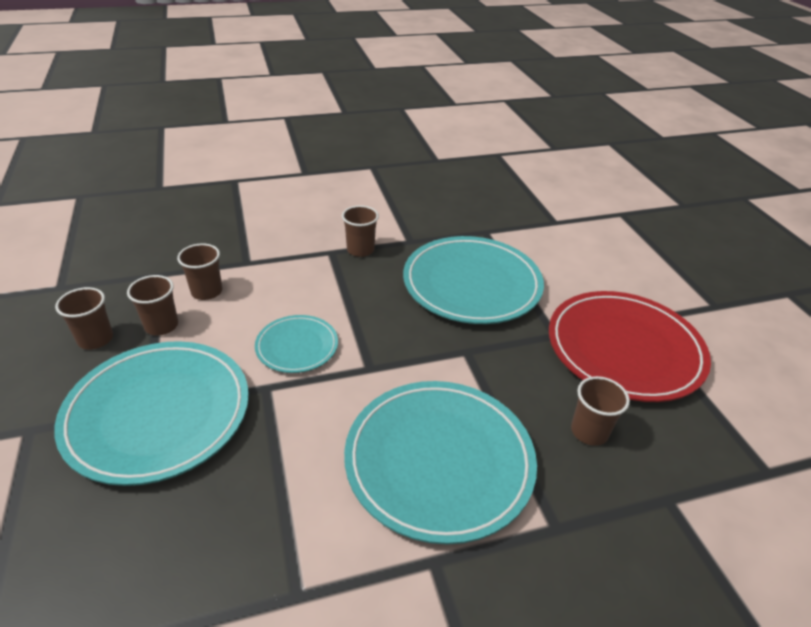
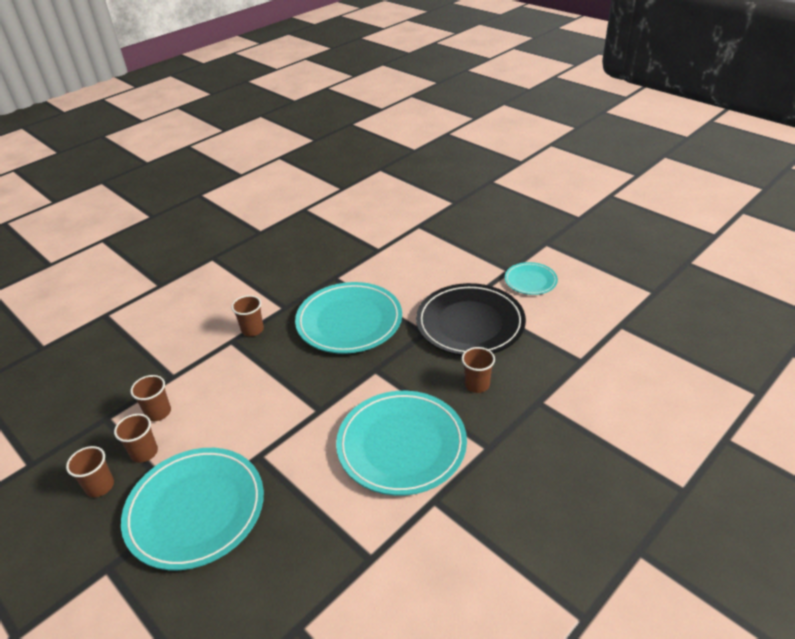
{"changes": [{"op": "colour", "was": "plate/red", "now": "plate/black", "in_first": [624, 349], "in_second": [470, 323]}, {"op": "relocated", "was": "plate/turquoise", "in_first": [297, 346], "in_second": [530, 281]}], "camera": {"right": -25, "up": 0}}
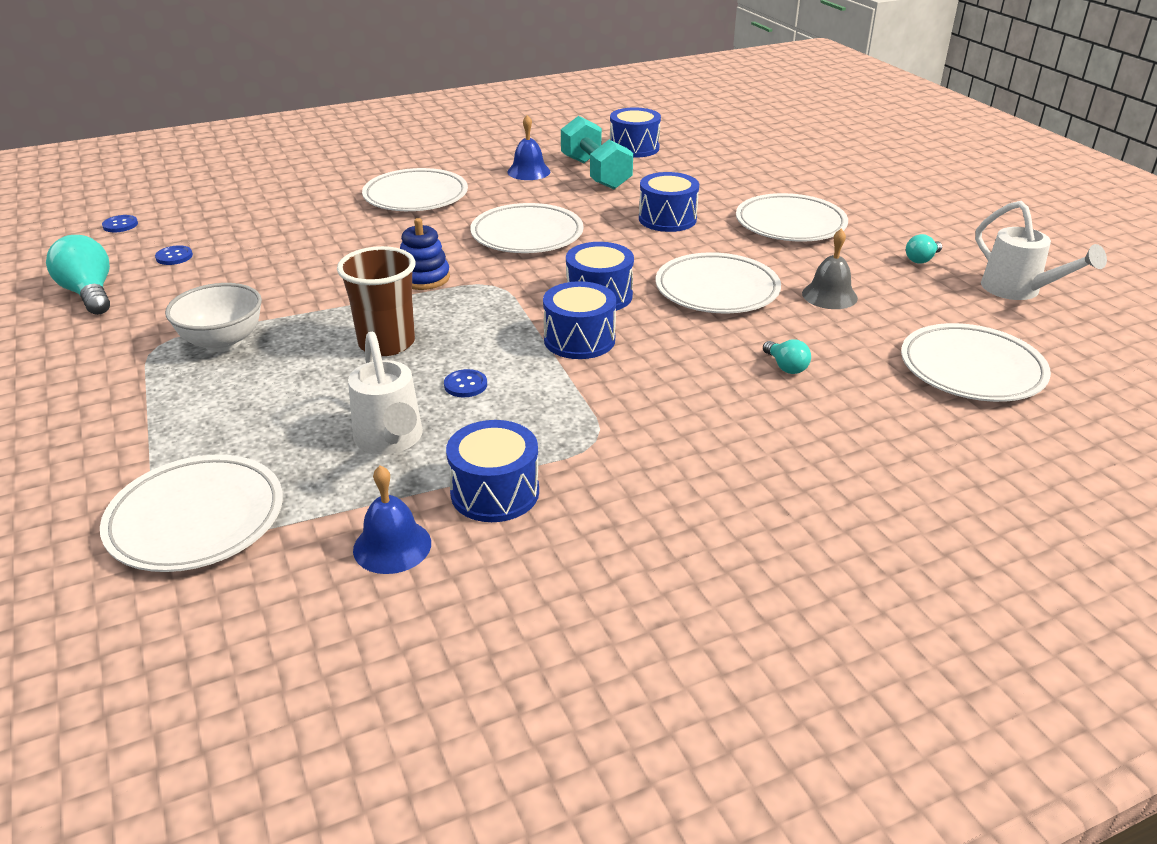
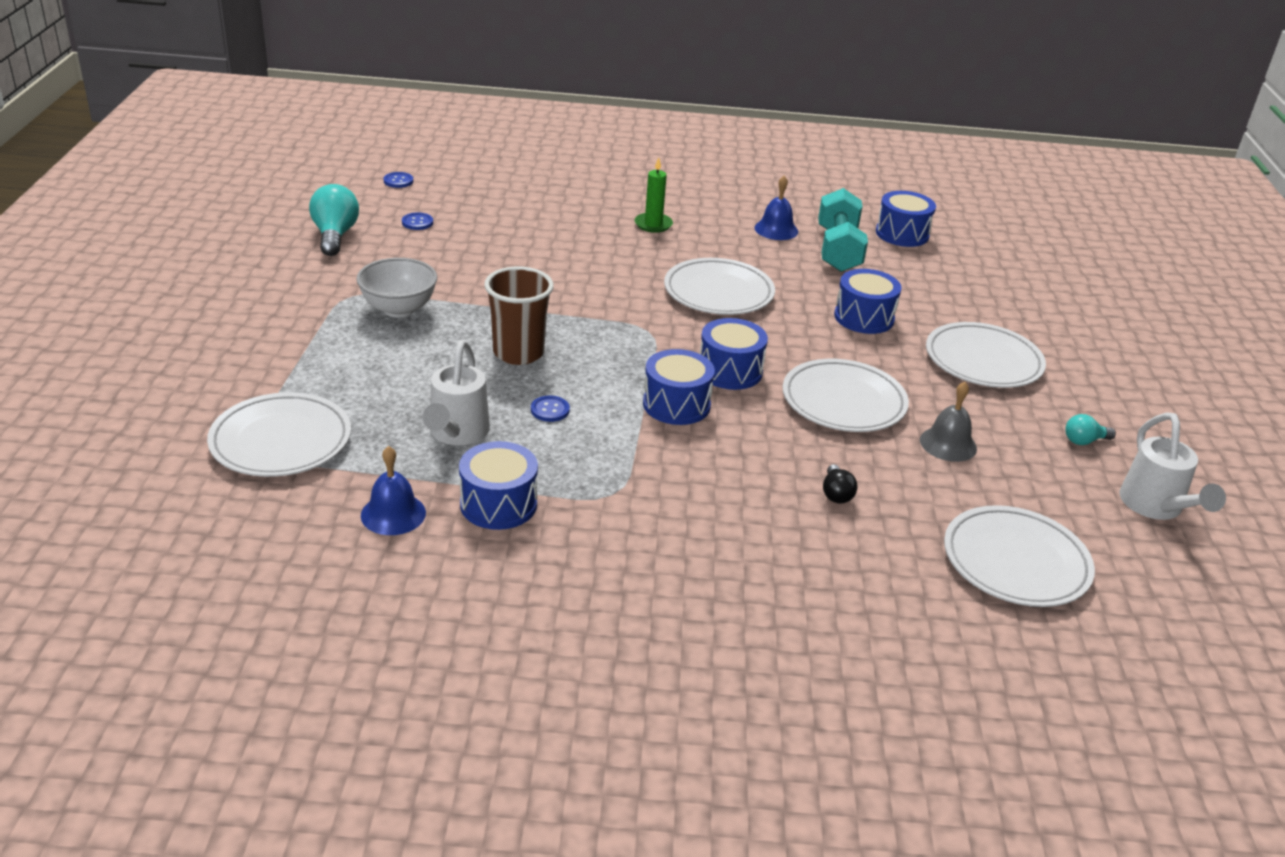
{"changes": [{"op": "exchanged", "was": "plate/white", "now": "candle/green", "in_first": [416, 196], "in_second": [653, 224]}, {"op": "missing", "was": "stacking toy/blue", "in_first": [424, 278]}, {"op": "colour", "was": "light bulb/turquoise", "now": "light bulb/black", "in_first": [786, 367], "in_second": [836, 494]}], "camera": {"right": 25, "up": 0}}
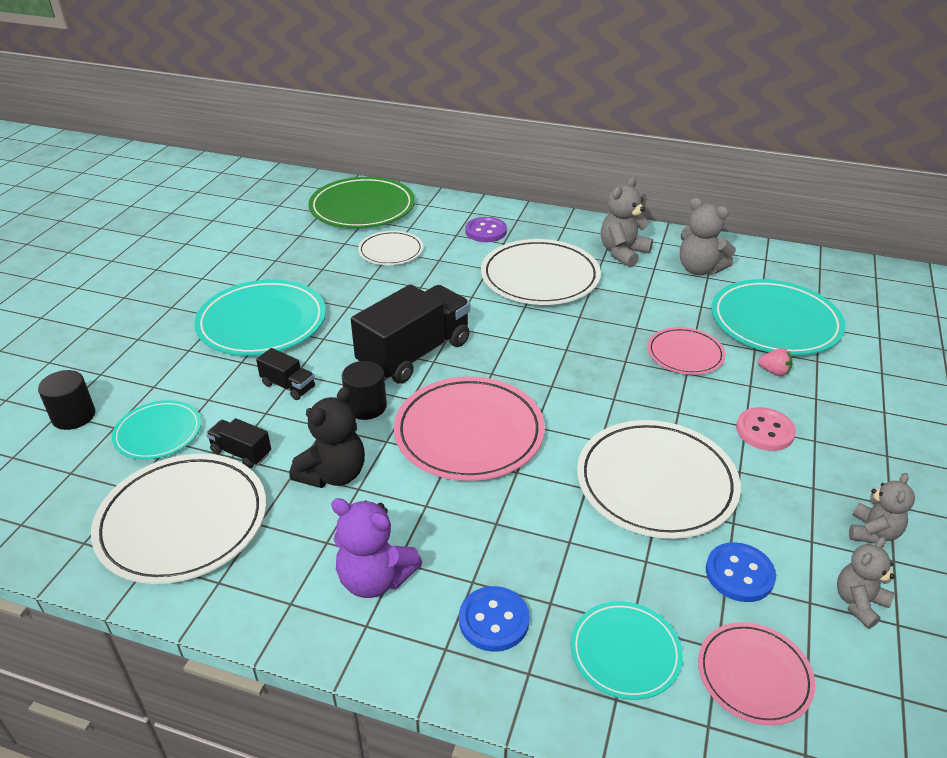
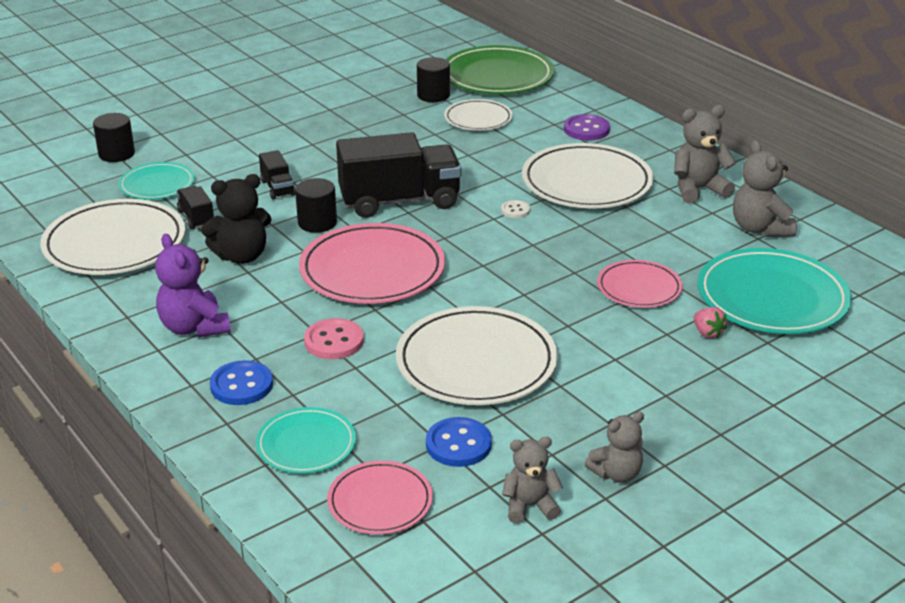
{"changes": [{"op": "missing", "was": "plate/turquoise", "in_first": [262, 322]}, {"op": "relocated", "was": "button/pink", "in_first": [765, 431], "in_second": [334, 341]}, {"op": "appeared", "now": "cylinder/black", "in_second": [433, 95]}, {"op": "appeared", "now": "button/white", "in_second": [515, 210]}], "camera": {"right": 35, "up": -5}}
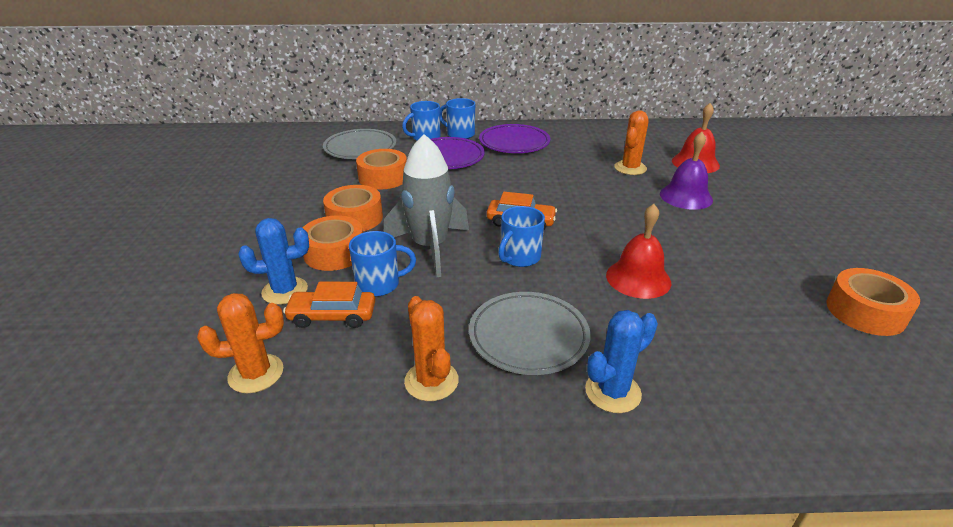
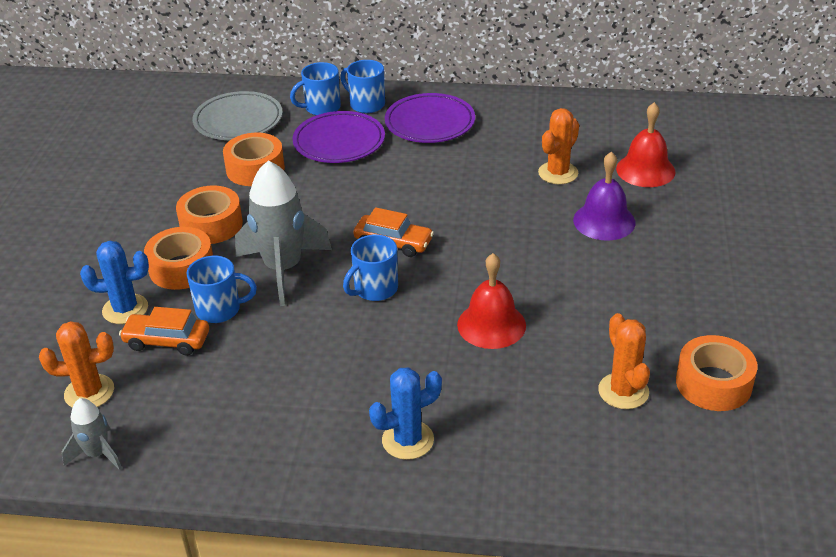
{"changes": [{"op": "missing", "was": "plate/grey", "in_first": [528, 336]}, {"op": "relocated", "was": "cactus/orange", "in_first": [431, 381], "in_second": [623, 391]}, {"op": "appeared", "now": "rocket/grey", "in_second": [97, 454]}], "camera": {"right": 10, "up": 5}}
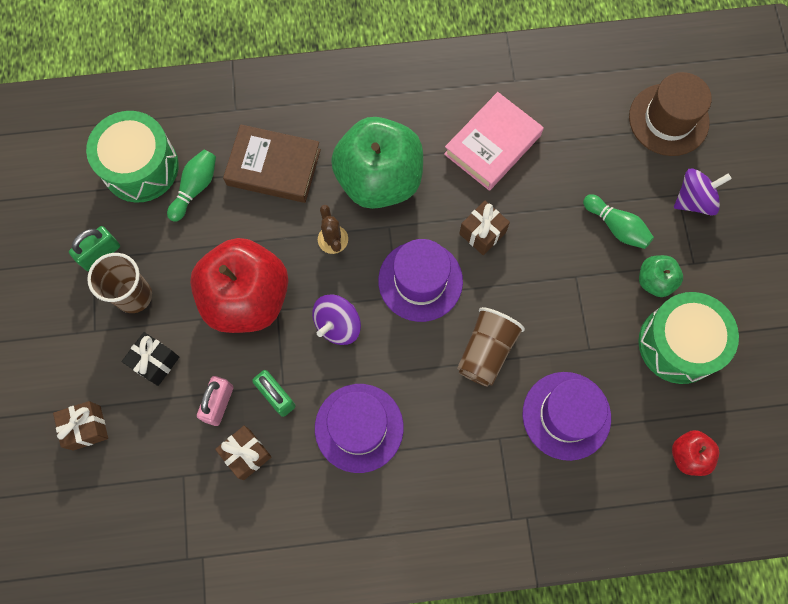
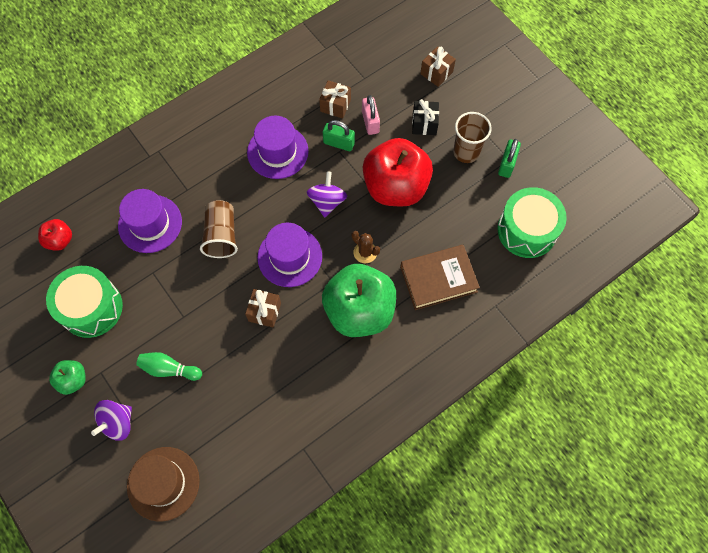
{"changes": [{"op": "missing", "was": "book/pink", "in_first": [492, 145]}, {"op": "missing", "was": "bowling pin/green", "in_first": [195, 188]}, {"op": "relocated", "was": "apple/green", "in_first": [654, 281], "in_second": [73, 380]}], "camera": {"right": 150, "up": -5}}
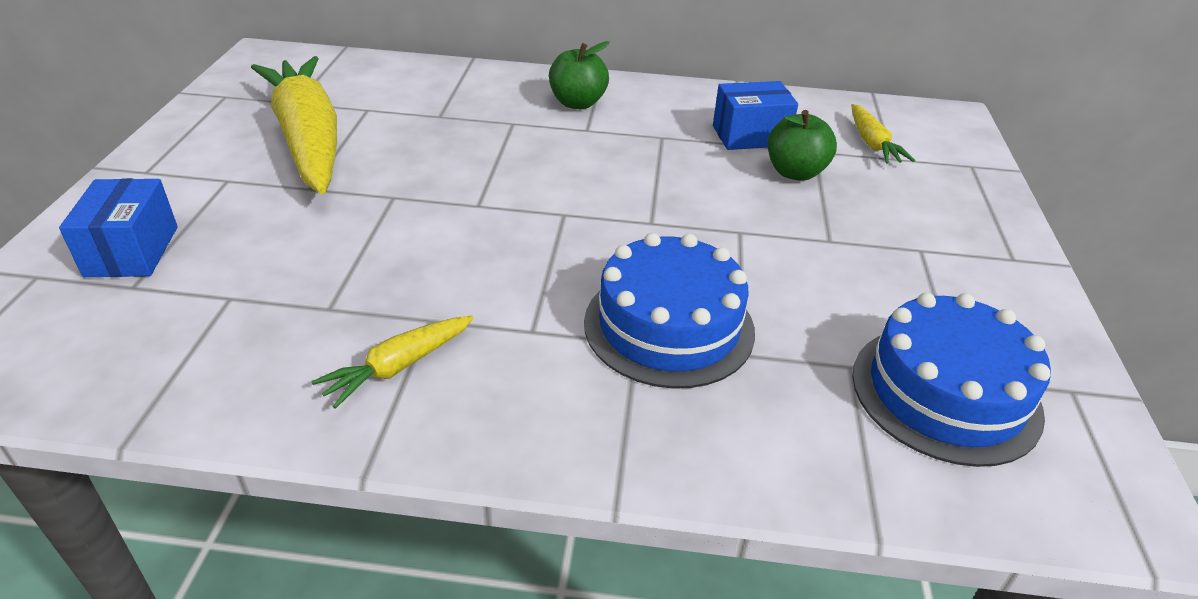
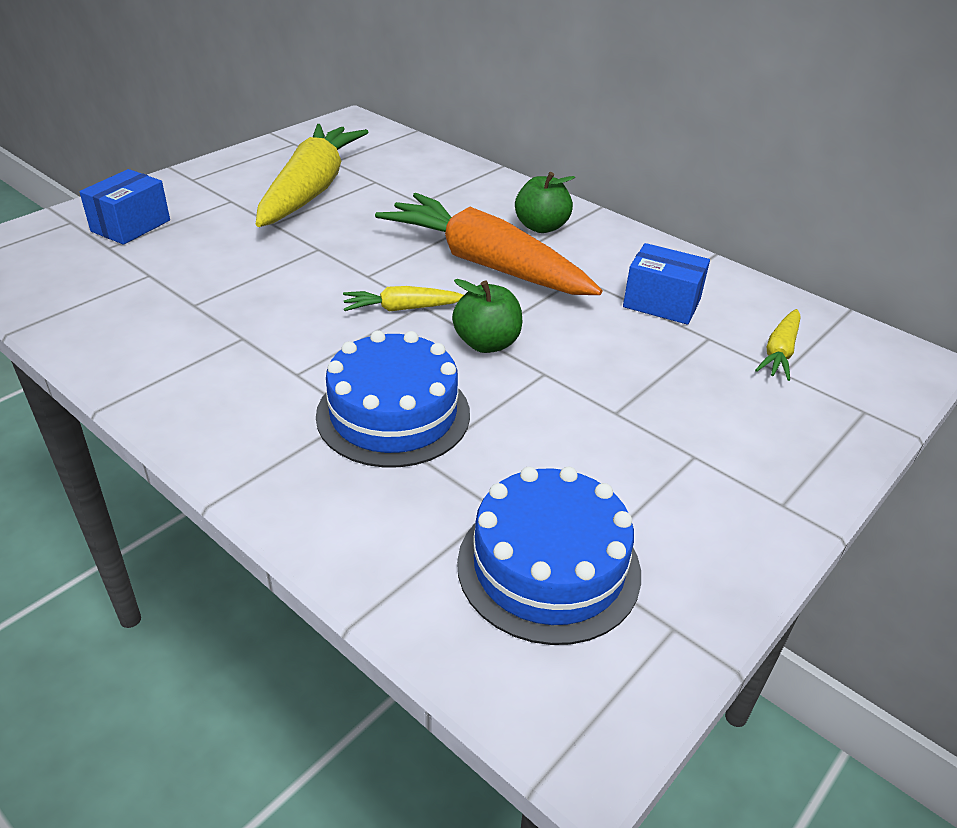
{"changes": [{"op": "relocated", "was": "apple/green", "in_first": [795, 172], "in_second": [487, 343]}, {"op": "relocated", "was": "carrot/yellow", "in_first": [399, 366], "in_second": [403, 308]}, {"op": "appeared", "now": "carrot/orange", "in_second": [486, 264]}], "camera": {"right": 35, "up": 0}}
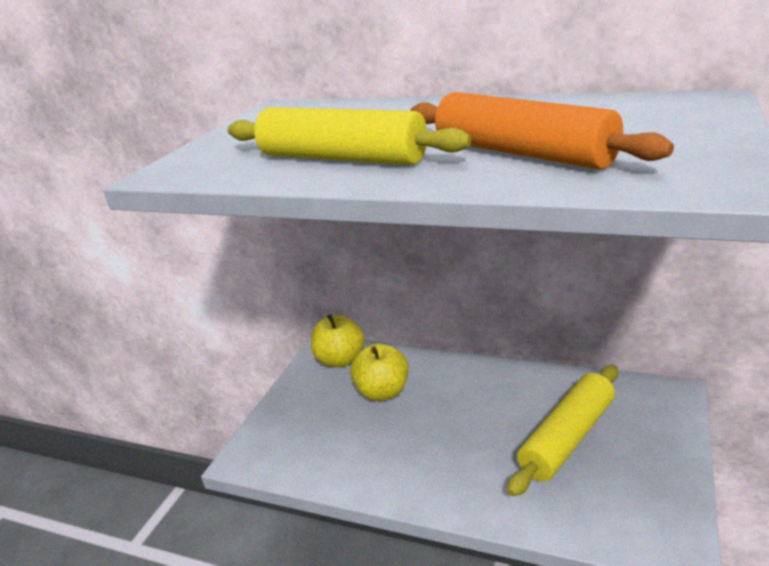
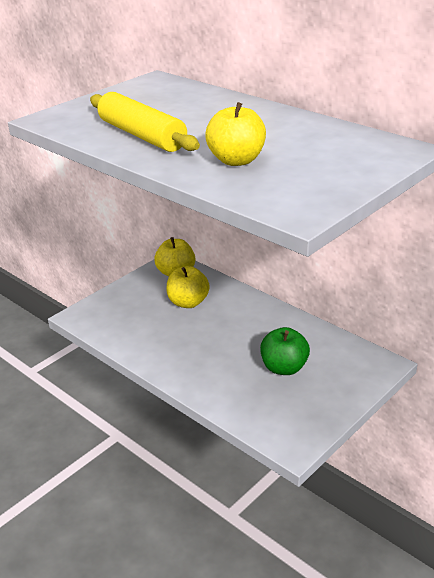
{"changes": [{"op": "exchanged", "was": "rolling pin/orange", "now": "apple/yellow", "in_first": [522, 153], "in_second": [236, 160]}, {"op": "exchanged", "was": "rolling pin/yellow", "now": "apple/green", "in_first": [567, 438], "in_second": [284, 368]}], "camera": {"right": 20, "up": 5}}
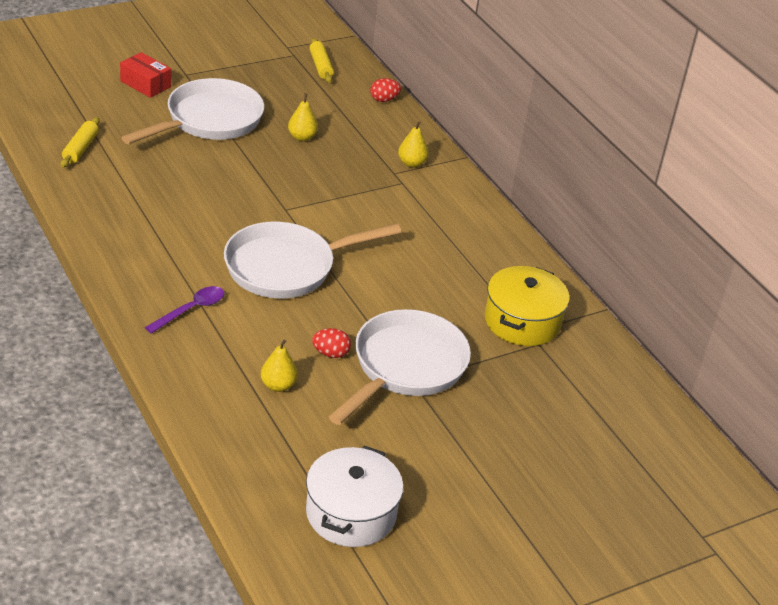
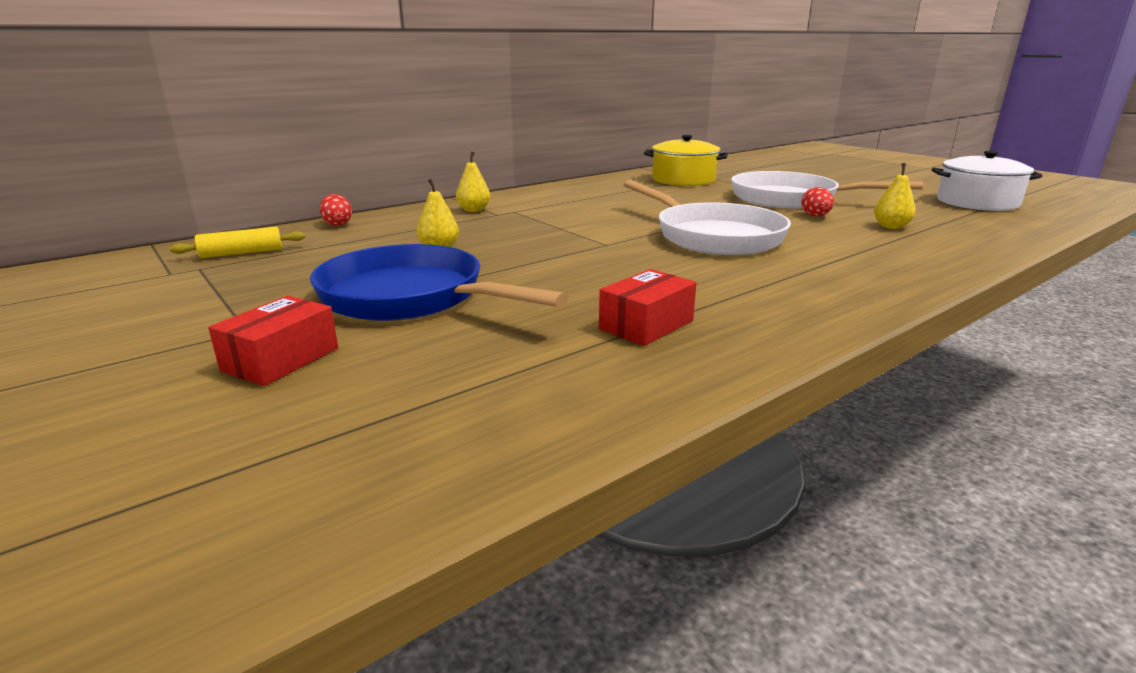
{"changes": [{"op": "colour", "was": "pan/white", "now": "pan/blue", "in_first": [209, 120], "in_second": [410, 297]}, {"op": "missing", "was": "rolling pin/yellow", "in_first": [80, 148]}, {"op": "missing", "was": "spoon/purple", "in_first": [191, 310]}, {"op": "appeared", "now": "box/red", "in_second": [646, 325]}], "camera": {"right": -95, "up": -15}}
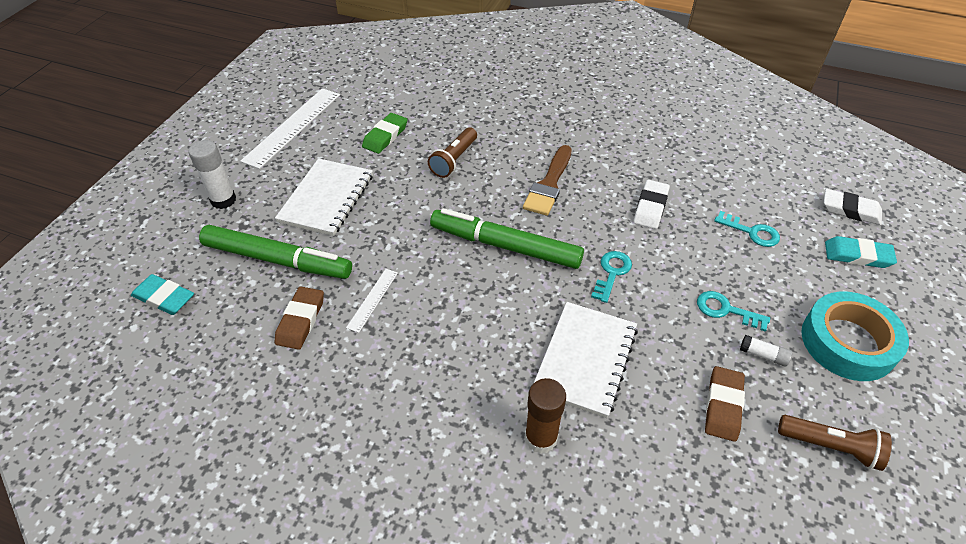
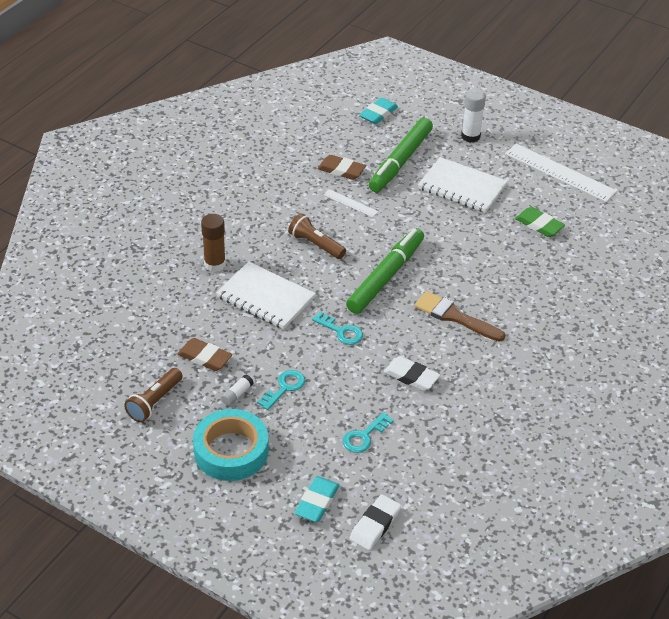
{"changes": [{"op": "relocated", "was": "flashlight/brown", "in_first": [454, 160], "in_second": [316, 244]}], "camera": {"right": 100, "up": -5}}
